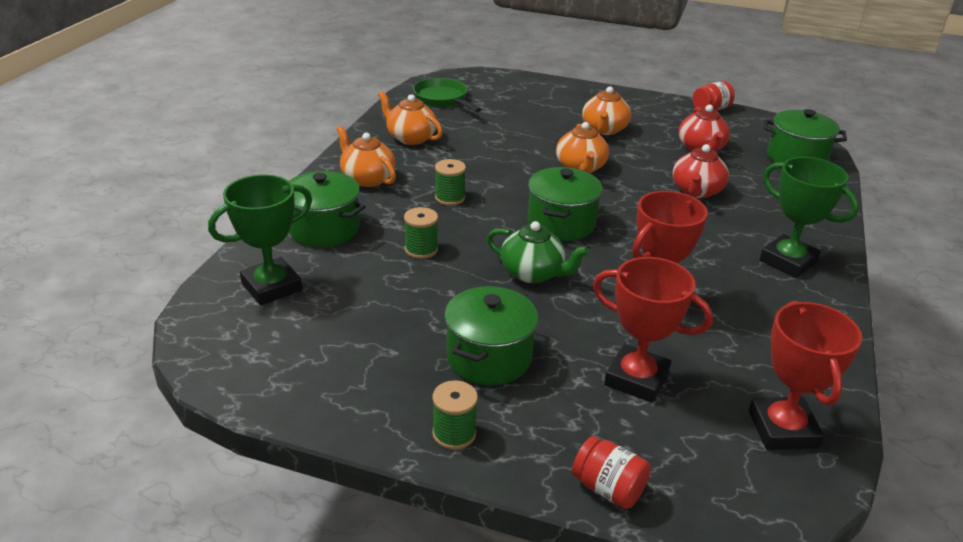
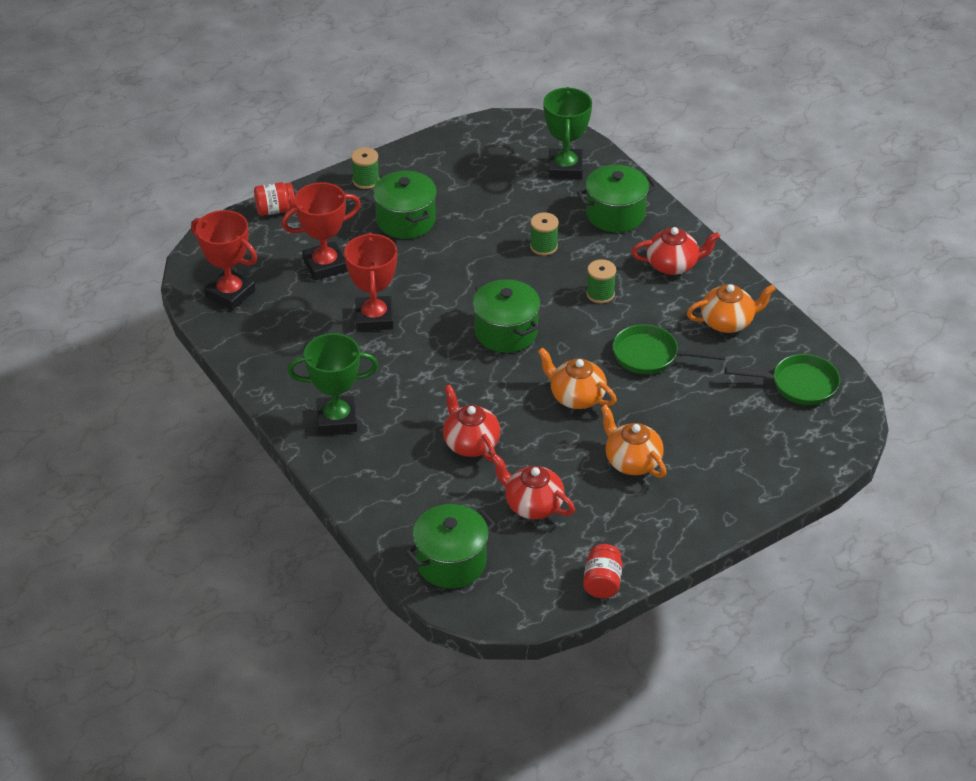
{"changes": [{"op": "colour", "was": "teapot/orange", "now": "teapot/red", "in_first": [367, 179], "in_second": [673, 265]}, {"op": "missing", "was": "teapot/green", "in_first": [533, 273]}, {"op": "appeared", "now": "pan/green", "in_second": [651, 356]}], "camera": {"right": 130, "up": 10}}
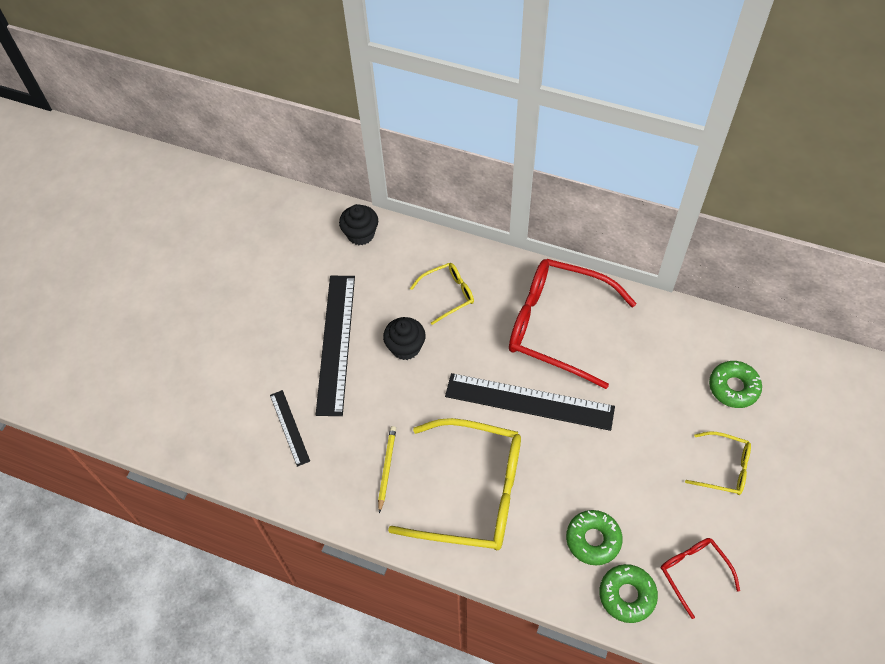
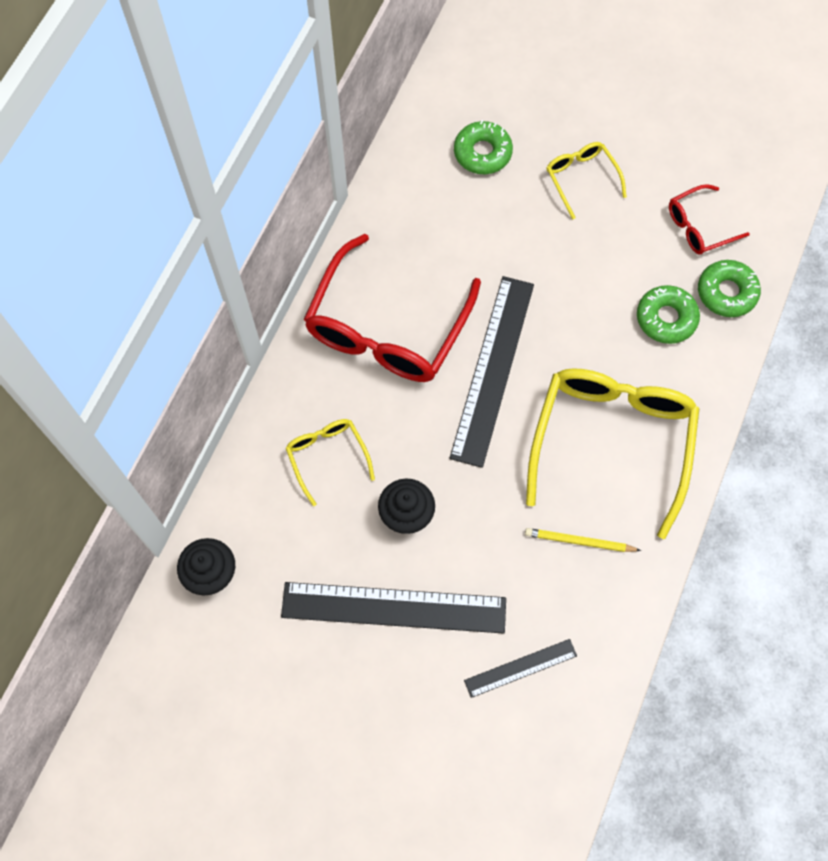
{"changes": [{"op": "spun", "was": "glasses/yellow", "in_first": [724, 468], "in_second": [581, 178], "clockwise": -45}], "camera": {"right": -90, "up": 10}}
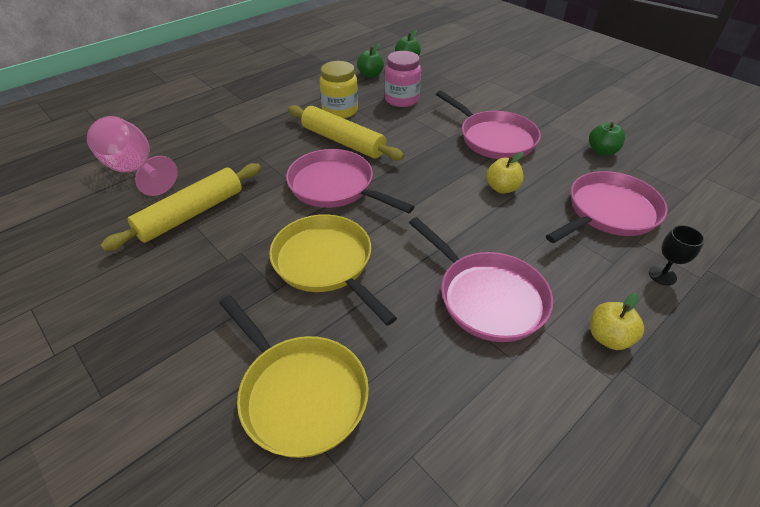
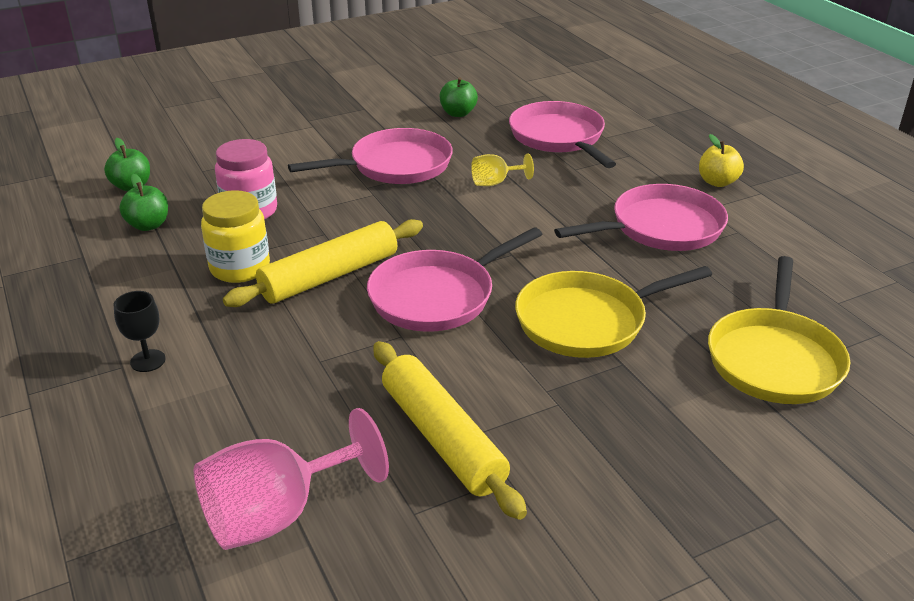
{"changes": [{"op": "exchanged", "was": "apple/yellow", "now": "goblet/yellow", "in_first": [502, 188], "in_second": [495, 183]}, {"op": "relocated", "was": "goblet/black", "in_first": [662, 275], "in_second": [148, 361]}, {"op": "spun", "was": "pan/yellow", "in_first": [299, 394], "in_second": [774, 359], "clockwise": 135}], "camera": {"right": -75, "up": -10}}
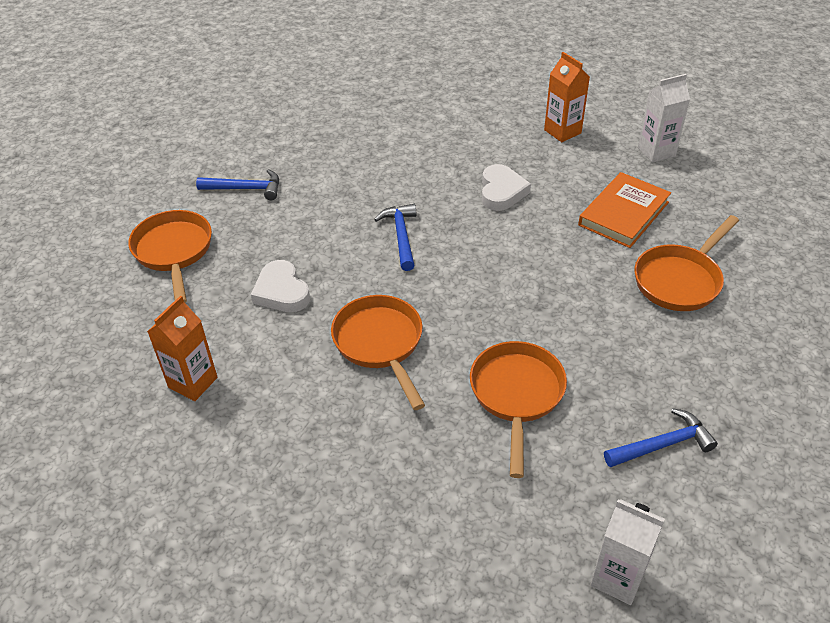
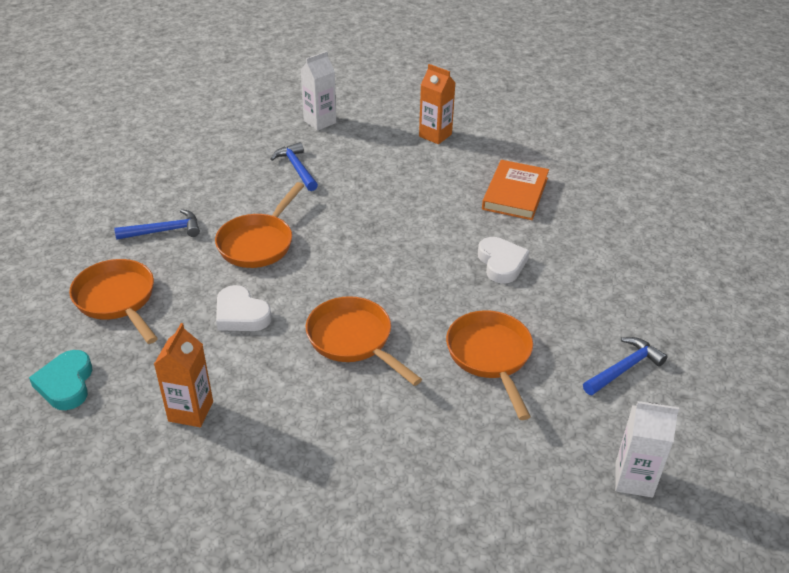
{"changes": [{"op": "relocated", "was": "carton/white", "in_first": [656, 152], "in_second": [320, 122]}, {"op": "relocated", "was": "heart/white", "in_first": [501, 191], "in_second": [501, 263]}, {"op": "relocated", "was": "hammer/blue", "in_first": [401, 236], "in_second": [296, 168]}, {"op": "relocated", "was": "pan/orange", "in_first": [680, 280], "in_second": [259, 243]}, {"op": "appeared", "now": "heart/turquoise", "in_second": [66, 384]}], "camera": {"right": -20, "up": -5}}
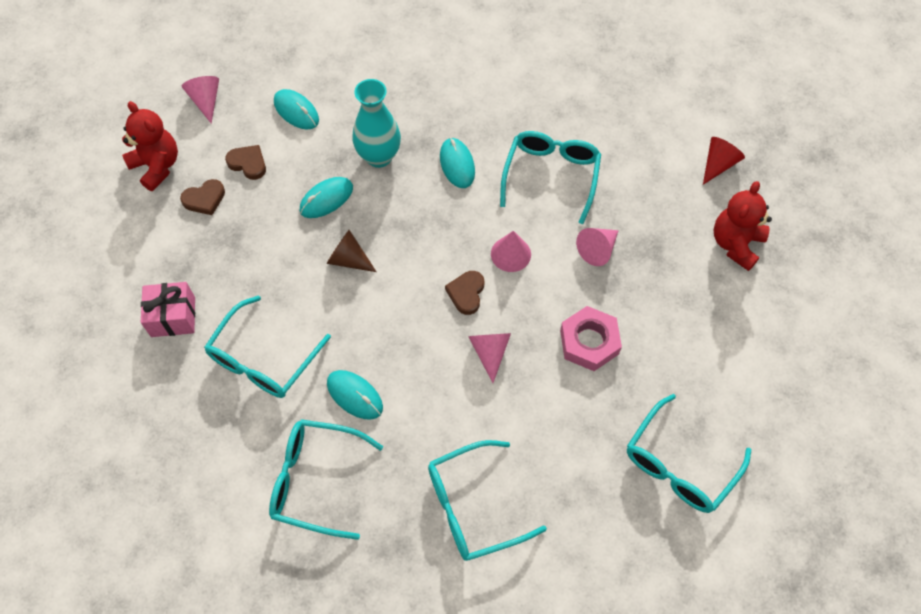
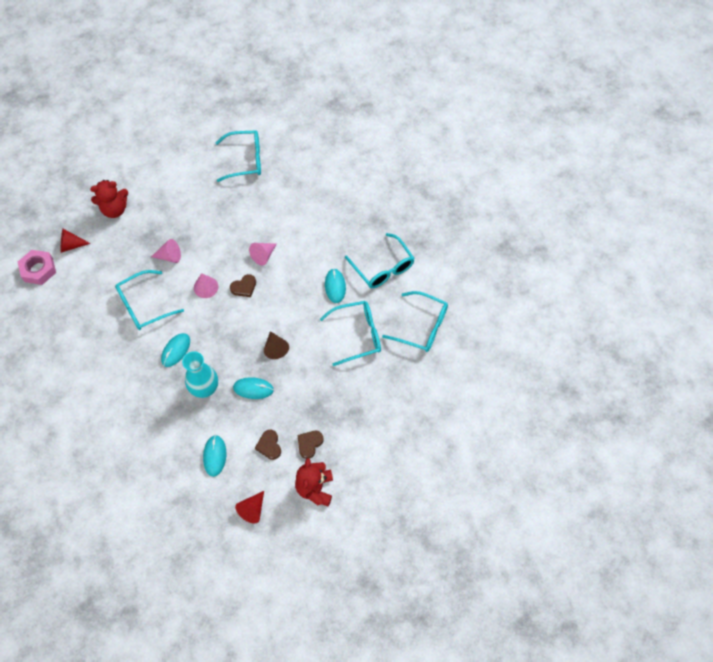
{"changes": [{"op": "colour", "was": "cone/pink", "now": "cone/red", "in_first": [206, 101], "in_second": [252, 509]}, {"op": "spun", "was": "heart/brown", "in_first": [204, 199], "in_second": [309, 444], "clockwise": -75}, {"op": "missing", "was": "gift/pink", "in_first": [173, 317]}, {"op": "relocated", "was": "nut/pink", "in_first": [589, 342], "in_second": [38, 269]}, {"op": "relocated", "was": "glasses/turquoise", "in_first": [474, 506], "in_second": [421, 326]}], "camera": {"right": -135, "up": 0}}
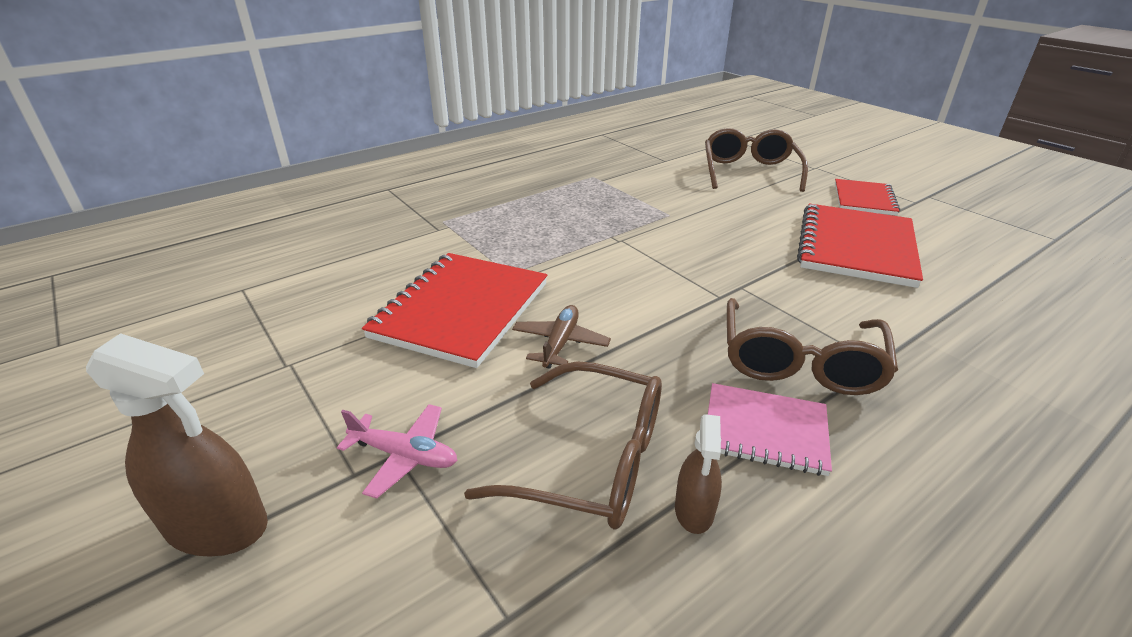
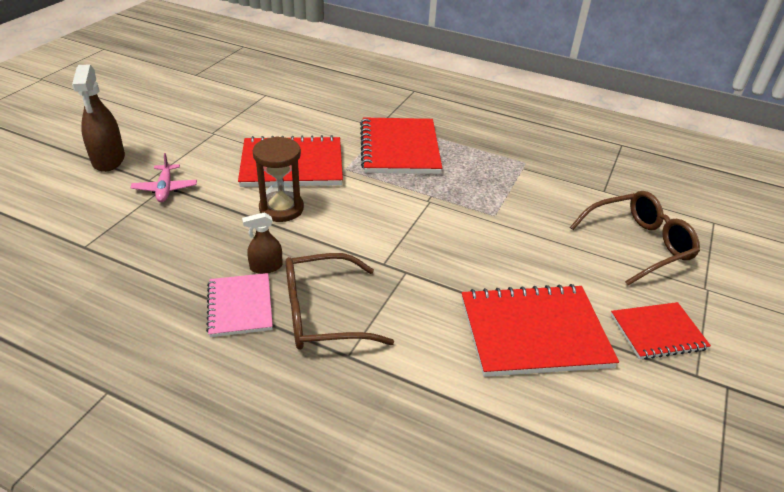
{"changes": [{"op": "exchanged", "was": "plane/brown", "now": "hourglass/brown", "in_first": [560, 343], "in_second": [281, 209]}, {"op": "missing", "was": "glasses/brown", "in_first": [593, 461]}, {"op": "relocated", "was": "spray bottle/brown", "in_first": [694, 510], "in_second": [266, 267]}, {"op": "appeared", "now": "notebook/red", "in_second": [399, 148]}], "camera": {"right": 60, "up": 5}}
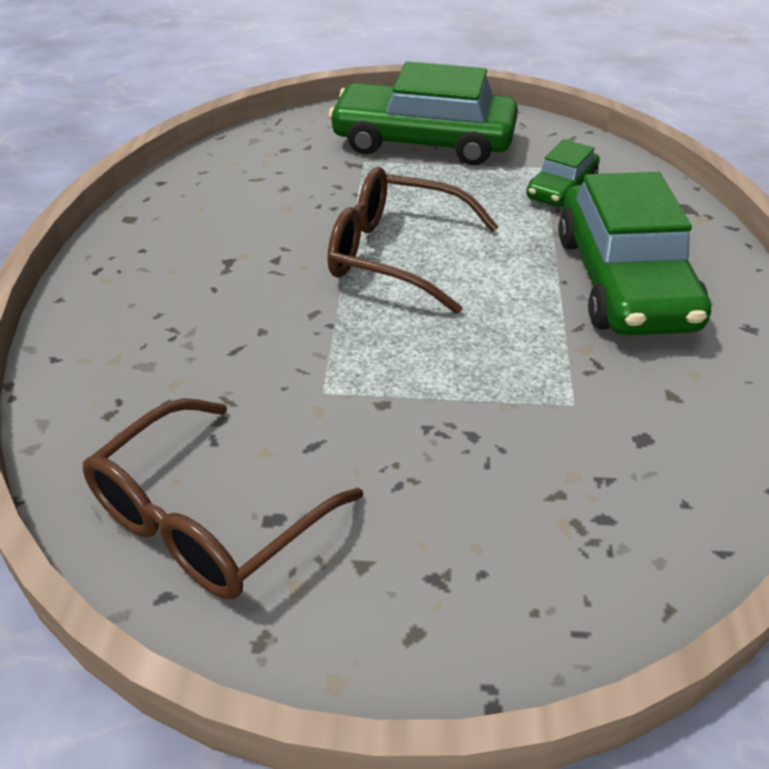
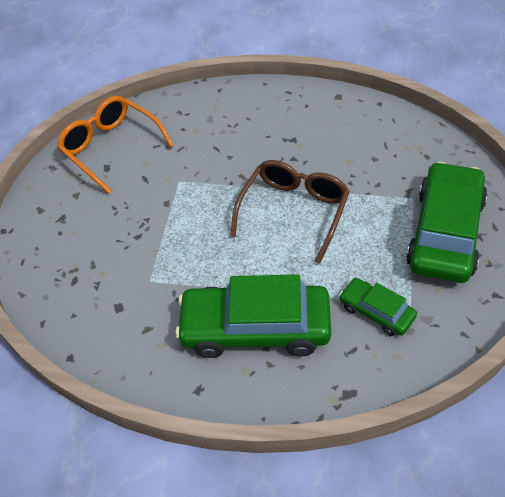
{"changes": [{"op": "colour", "was": "glasses/brown", "now": "glasses/orange", "in_first": [208, 519], "in_second": [111, 148]}], "camera": {"right": 100, "up": 10}}
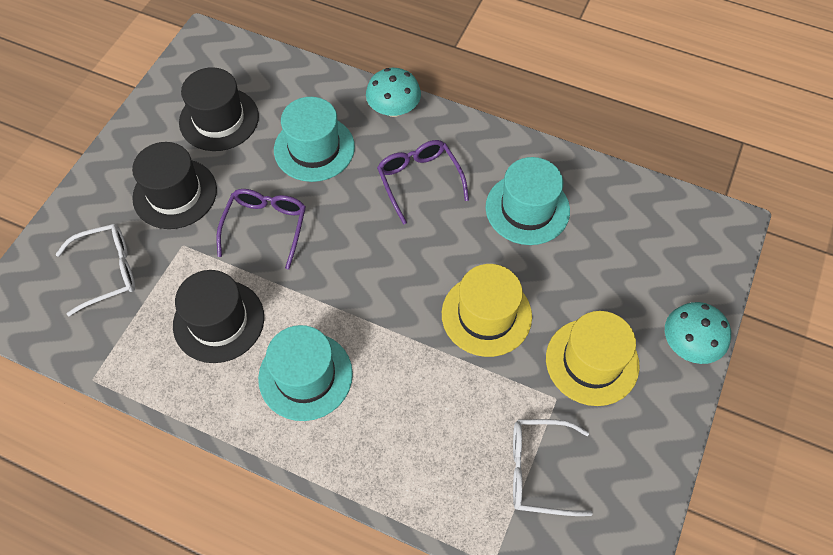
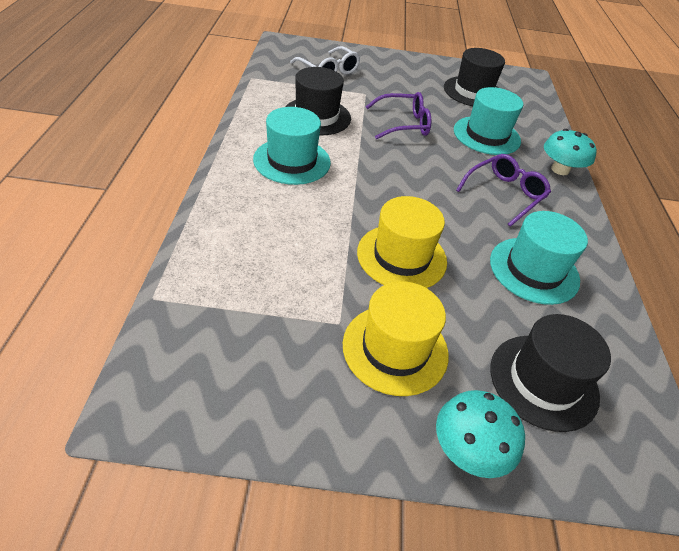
{"changes": [{"op": "relocated", "was": "hat/black", "in_first": [175, 193], "in_second": [543, 381]}, {"op": "missing", "was": "glasses/white", "in_first": [538, 470]}], "camera": {"right": 65, "up": -15}}
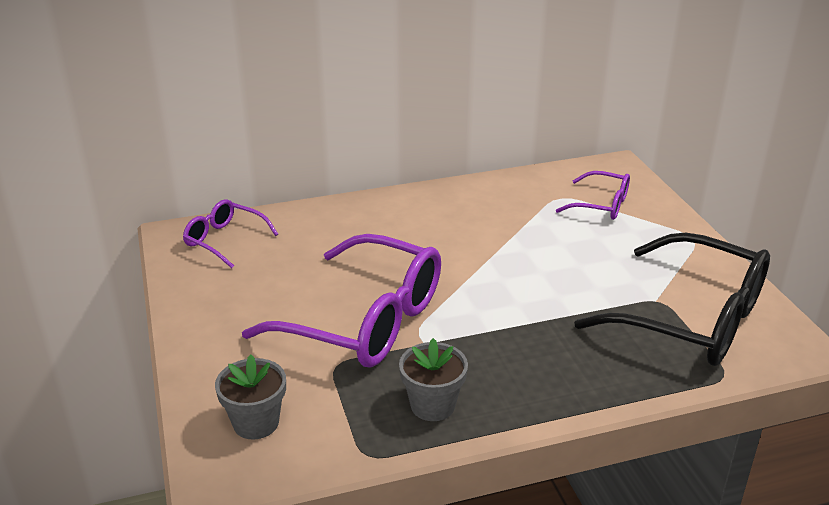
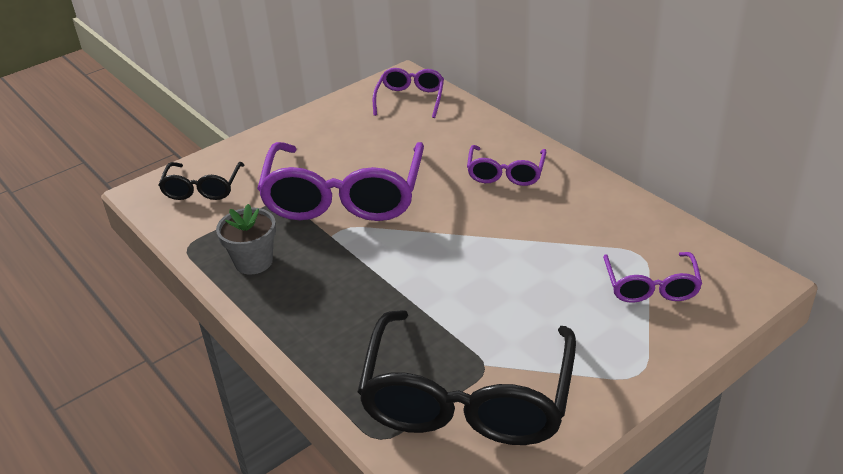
{"changes": [{"op": "exchanged", "was": "flower pot/grey", "now": "glasses/black", "in_first": [256, 423], "in_second": [202, 189]}, {"op": "appeared", "now": "glasses/purple", "in_second": [505, 173]}], "camera": {"right": 70, "up": 5}}
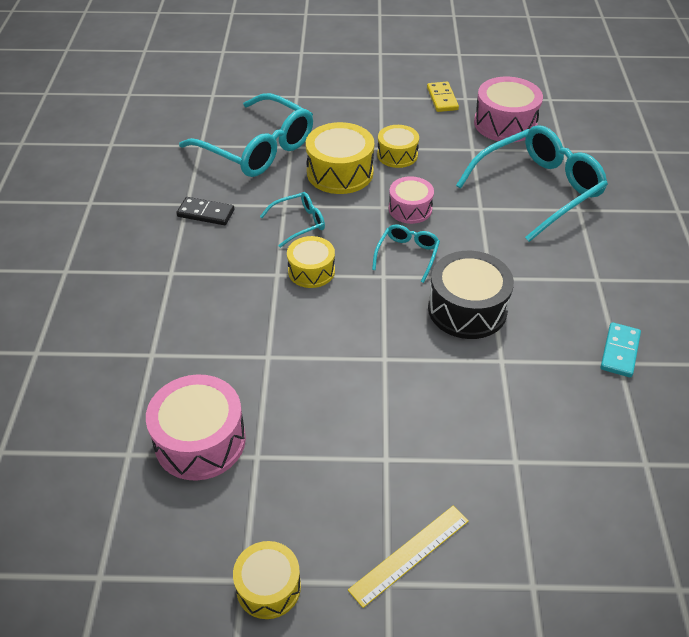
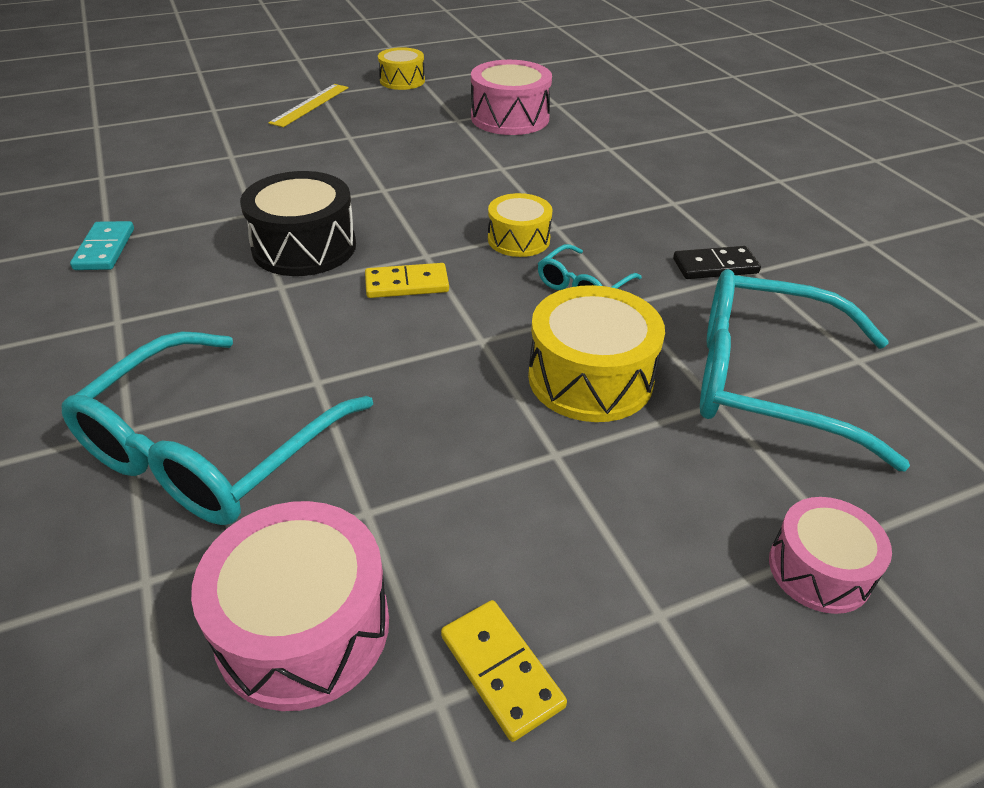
{"changes": [{"op": "missing", "was": "drum/yellow", "in_first": [397, 155]}, {"op": "relocated", "was": "drum/pink", "in_first": [410, 209], "in_second": [819, 569]}, {"op": "exchanged", "was": "glasses/turquoise", "now": "domino/yellow", "in_first": [407, 255], "in_second": [407, 284]}], "camera": {"right": 155, "up": -5}}
